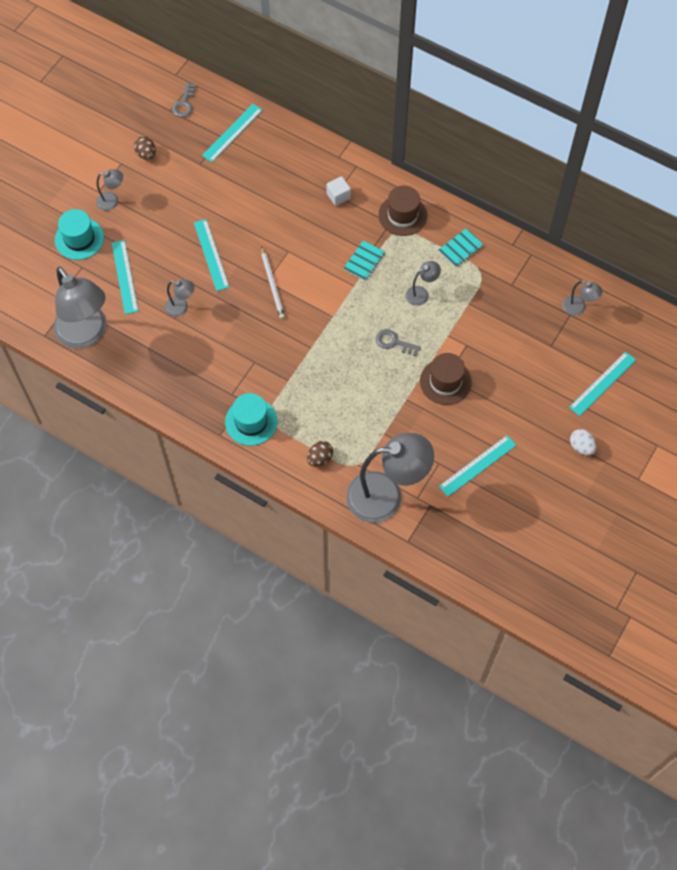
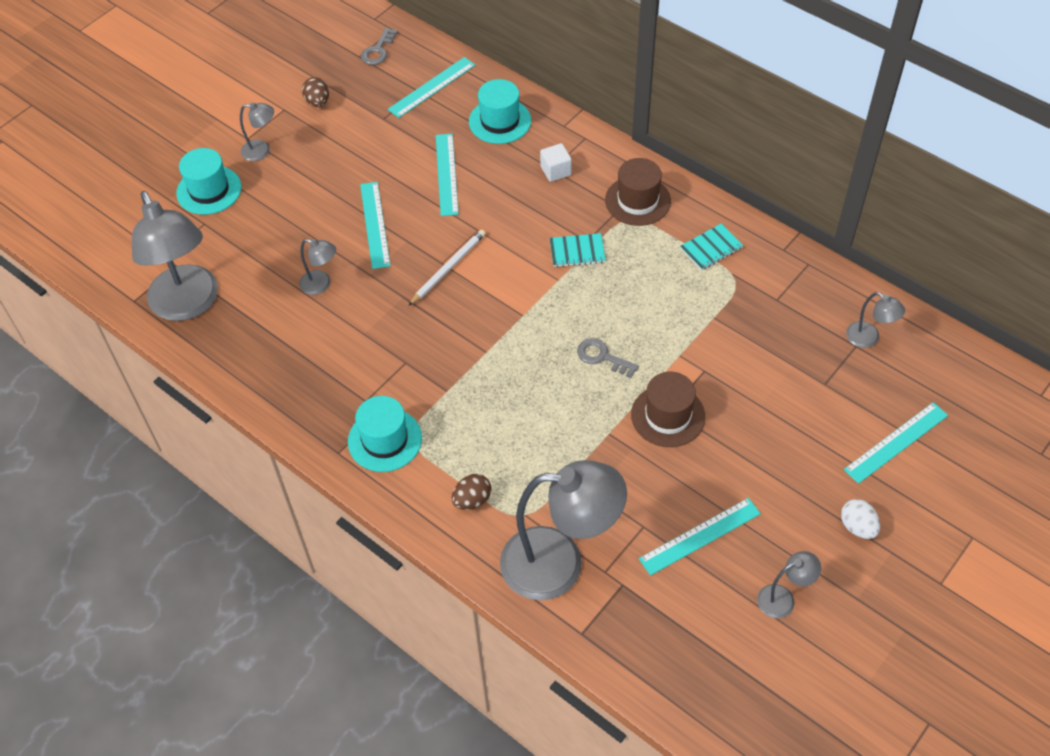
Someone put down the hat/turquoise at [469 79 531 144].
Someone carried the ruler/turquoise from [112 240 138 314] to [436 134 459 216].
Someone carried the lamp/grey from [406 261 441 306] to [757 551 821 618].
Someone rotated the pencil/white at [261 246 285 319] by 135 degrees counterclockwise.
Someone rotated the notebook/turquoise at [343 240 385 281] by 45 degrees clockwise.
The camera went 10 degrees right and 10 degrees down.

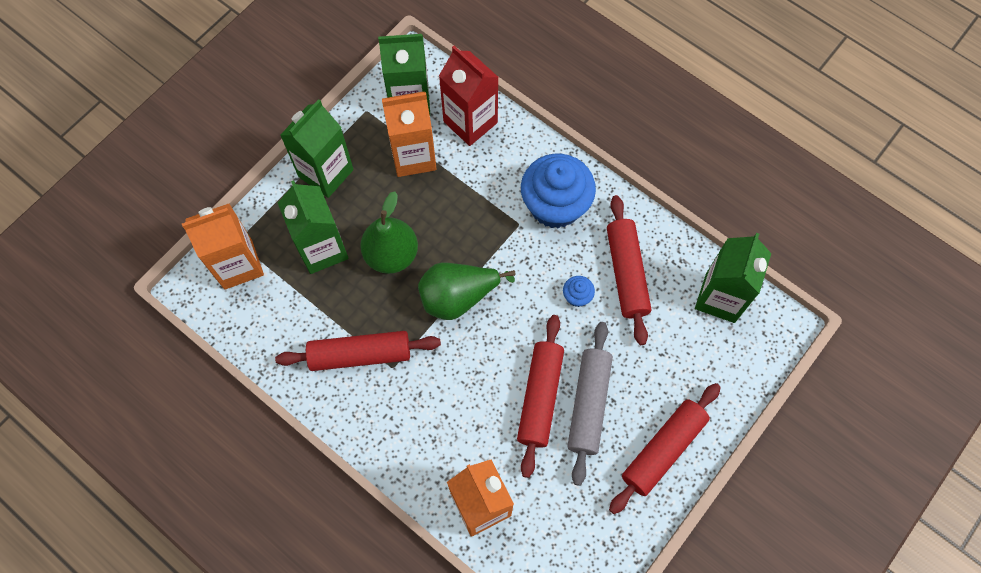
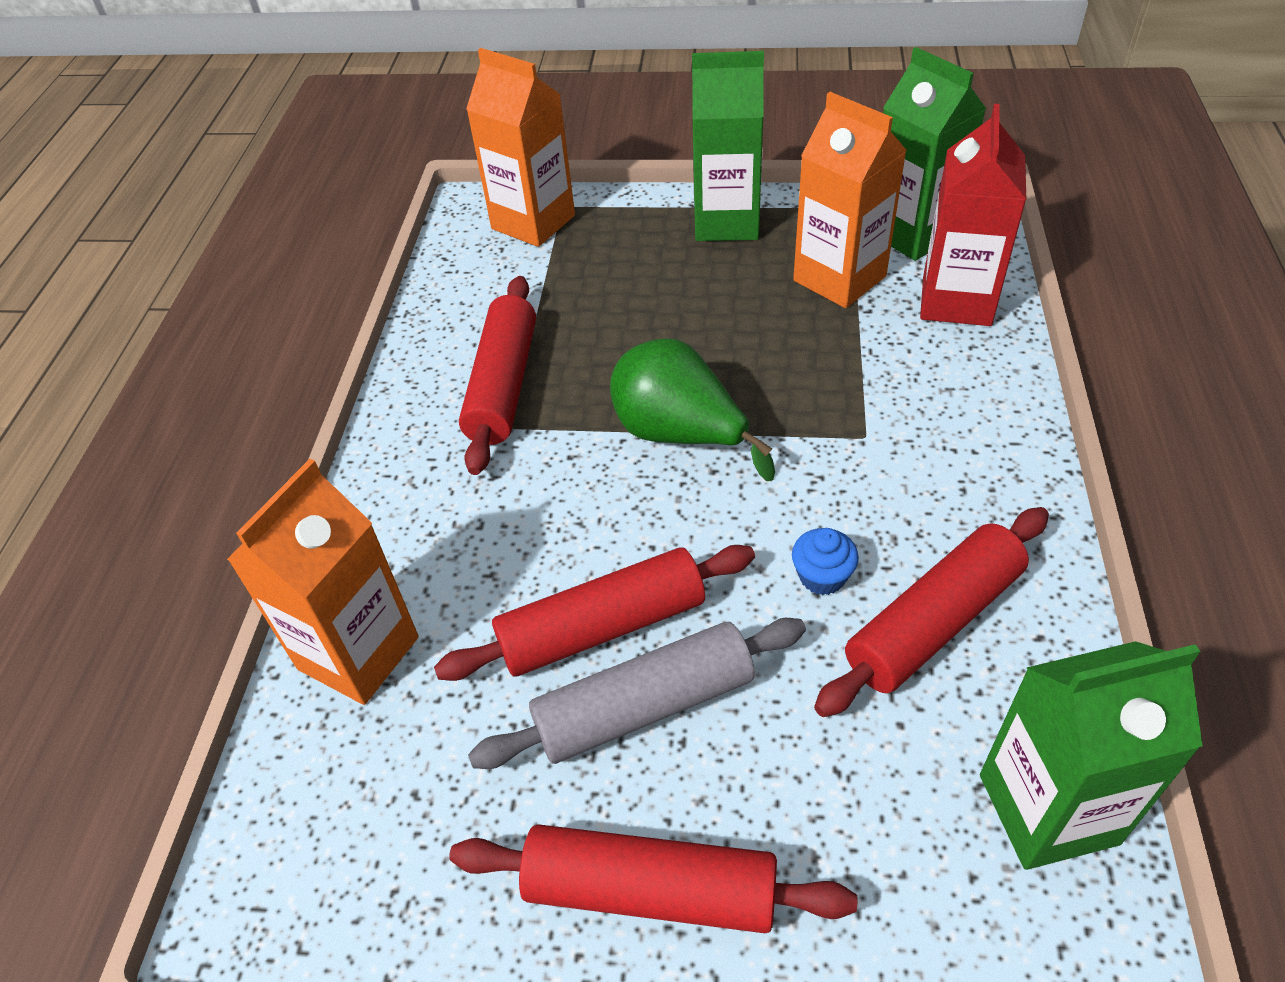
Someone took away the carton/green at [278 180 349 274].
Someone took away the pear/green at [360 191 418 274].
Someone took away the cupcake/blue at [521 154 596 228].
Someone rotated the rolling pin/red at [275 331 441 371] by 45 degrees clockwise.
The camera went 60 degrees right and 20 degrees down.

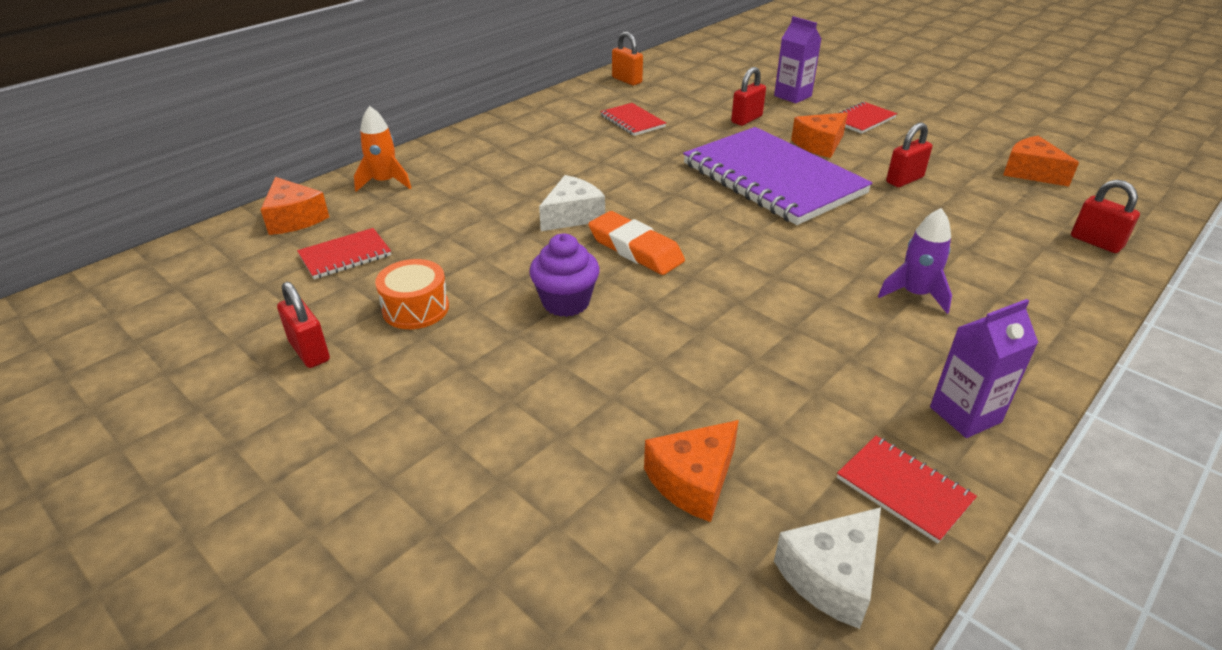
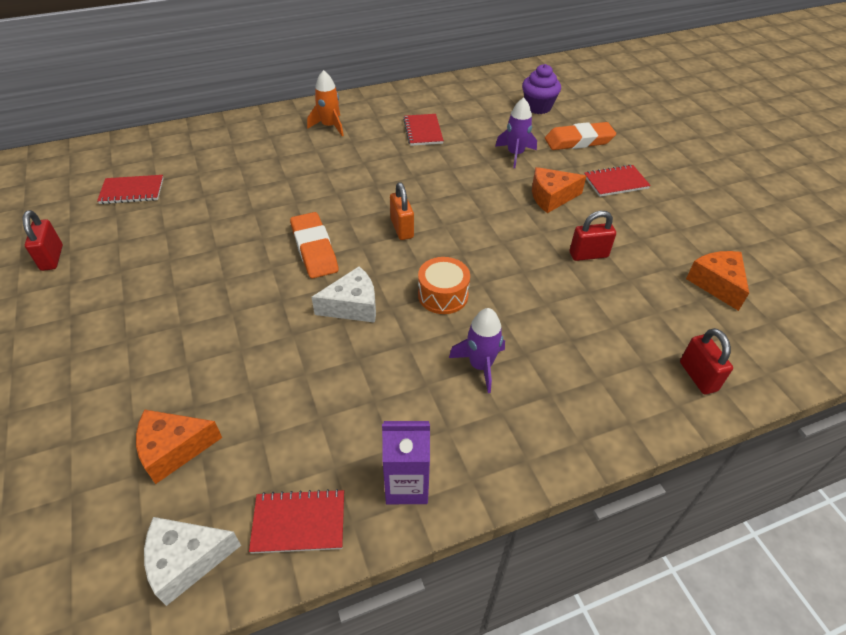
Someone took away the cheese/orange at [261 177 329 235].
Someone took away the notebook/purple at [683 127 873 225].
Someone carried the rocket/orange from [354 106 411 192] to [307 70 344 136].
Someone carried the drum/orange from [375 259 449 329] to [418 257 470 314].
Someone carried the cupcake/purple from [529 233 600 317] to [522 64 561 114].
Someone carried the cheese/white from [539 175 605 231] to [312 266 376 323].
Someone carried the padlock/orange from [612 32 643 85] to [390 182 414 240].
Someone swapped the padlock/red at [731 67 766 126] for the rocket/purple at [495 98 537 168].
Someone swapped the carton/purple at [774 16 821 104] for the eraser/orange at [545 122 616 150].
Someone rotated the notebook/red at [837 436 977 544] by 75 degrees counterclockwise.
The camera went 25 degrees right and 10 degrees up.

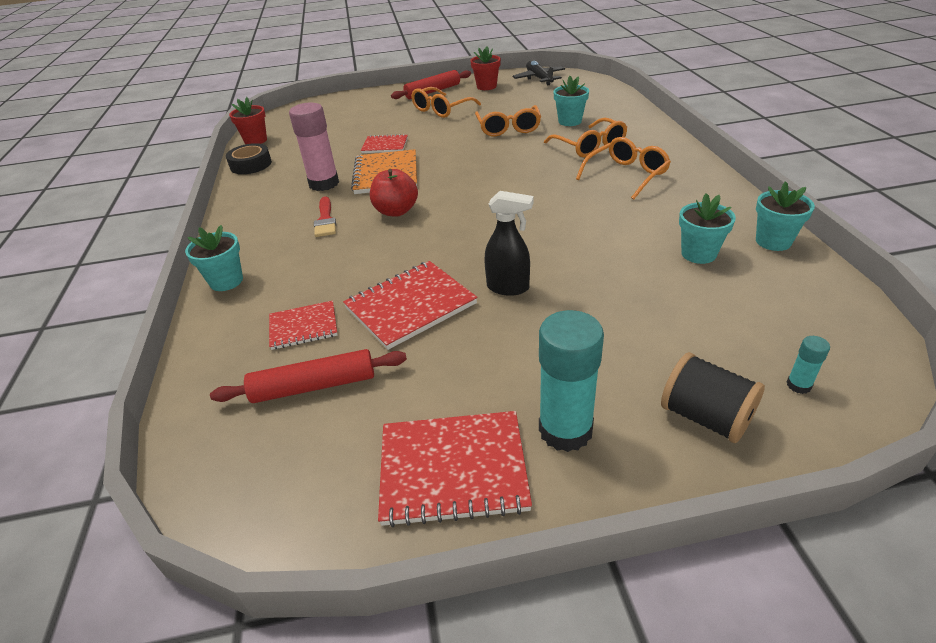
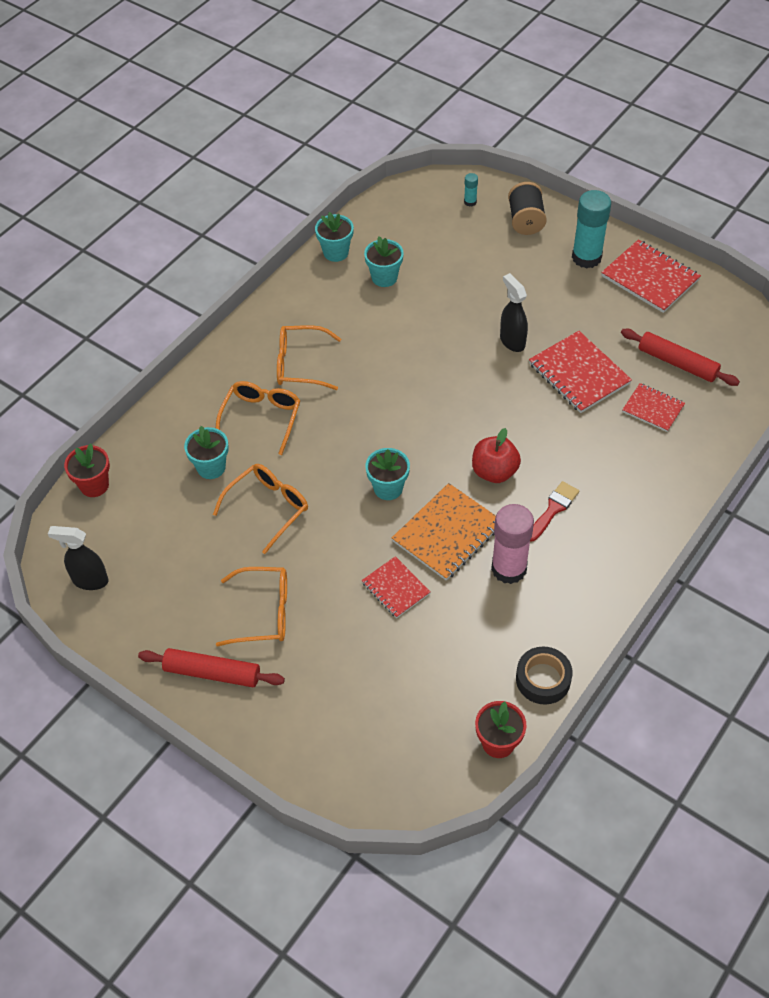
Someone carried the flower pot/turquoise from [185 225 243 291] to [365 448 410 500].
Someone carried the flower pot/red from [470 46 501 90] to [64 444 110 497].
Someone swapped the plane/black at [513 61 565 86] for the spray bottle/black at [48 526 109 590].
Someone rotated the notebook/red at [343 261 478 350] by 45 degrees clockwise.
The camera went 135 degrees left and 15 degrees up.

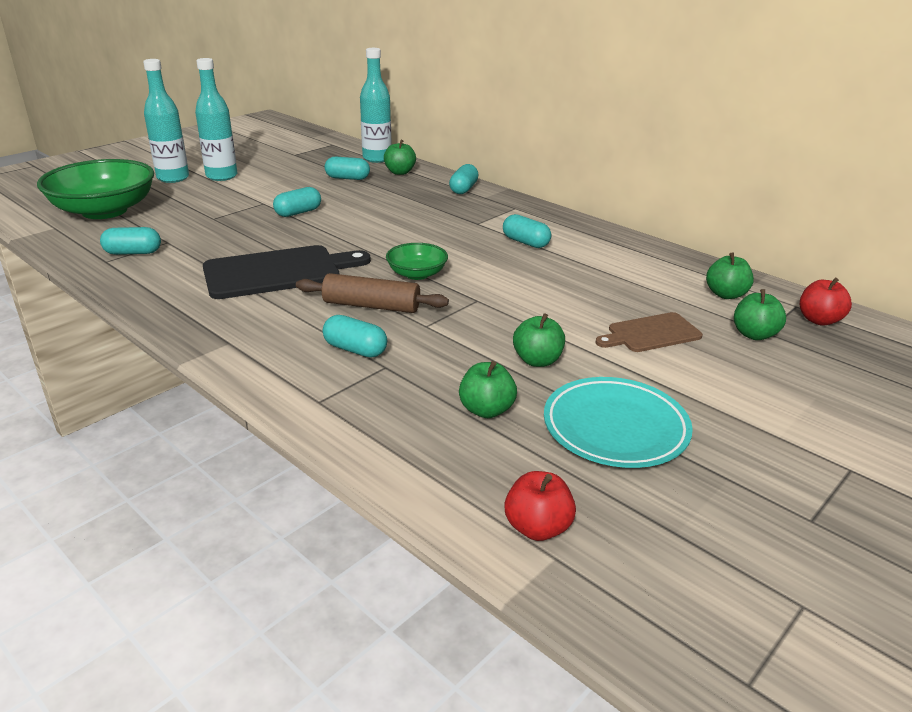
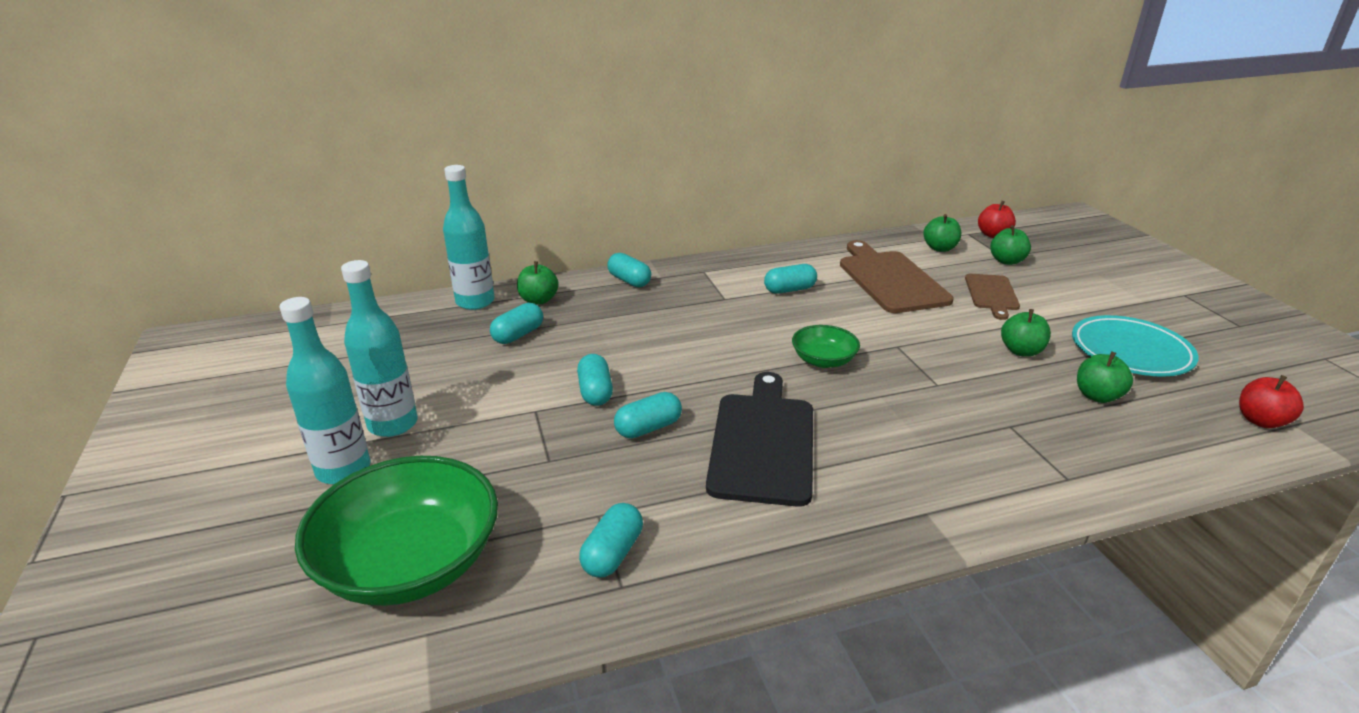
Someone took away the rolling pin/brown at [296 273 449 313].
Someone put down the cutting board/brown at [840 240 954 313].
Someone carried the capsule/turquoise from [323 315 387 358] to [614 392 682 438].
The camera went 60 degrees left and 0 degrees up.

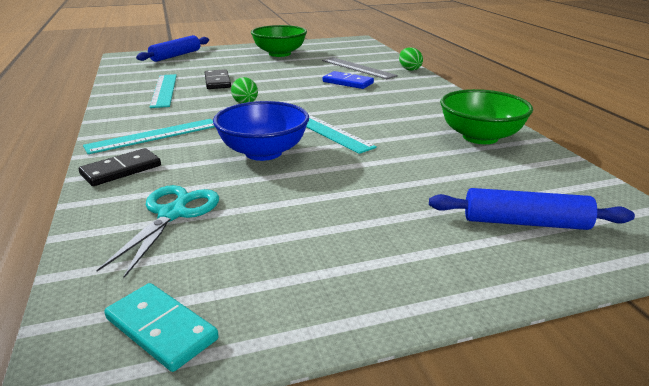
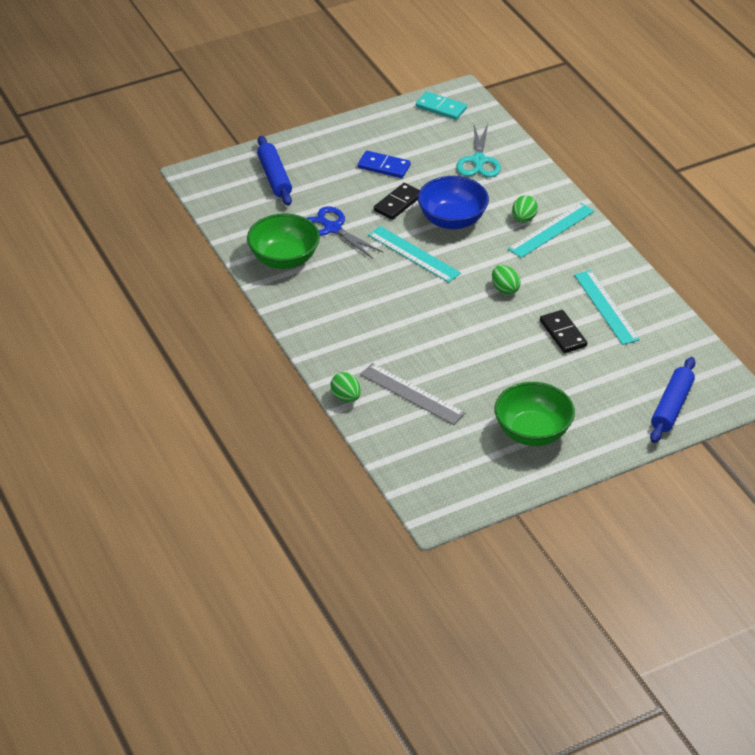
Someone put down the scissors/blue at [306 206 384 259].
Someone put down the egg/green at [512 195 538 223].
Someone carried the domino/black from [79 148 161 186] to [374 183 420 220].
Someone carried the domino/blue from [323 71 374 89] to [358 151 411 178].
Someone rotated the rolling pin/blue at [429 188 635 230] by 75 degrees clockwise.
The camera went 170 degrees right and 15 degrees up.

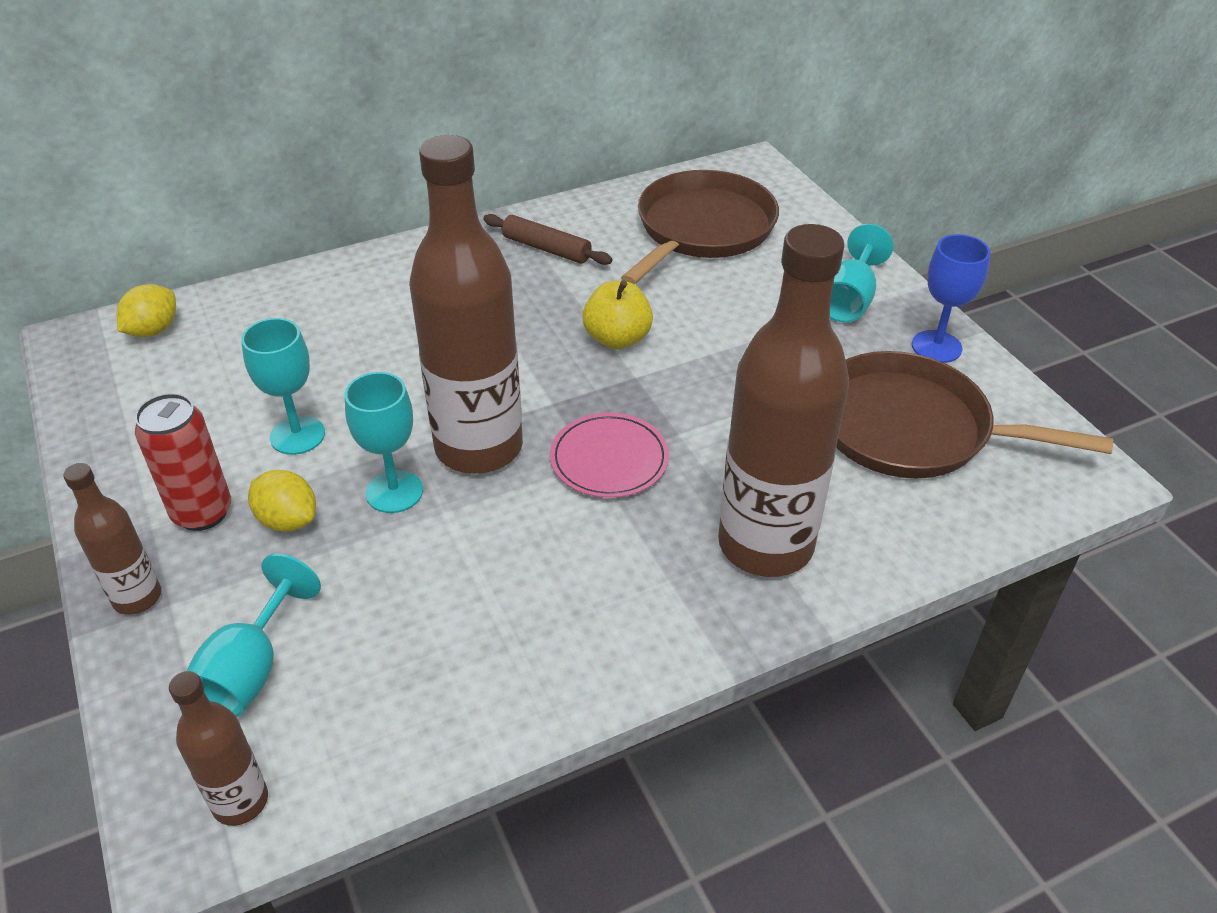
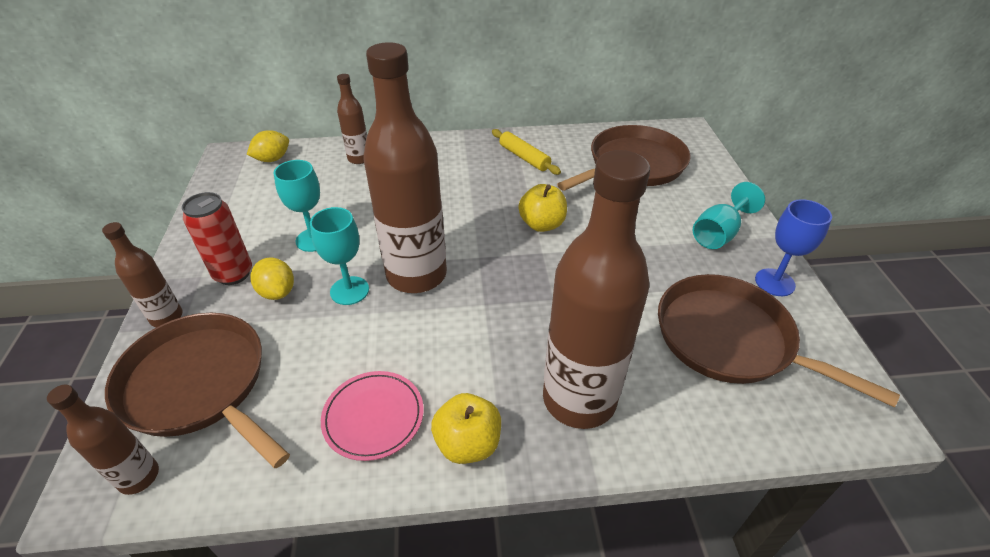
Someone put down the bottle/brown at [337 74 367 164].
Someone put down the apple/yellow at [431 393 501 464].
Someone carried the plate/pink from [550 413 669 498] to [321 371 424 461].
Someone swapped the goblet/turquoise at [186 554 321 717] for the pan/brown at [105 313 290 468].
Someone repainted the rolling pin/brown at [483 214 612 265], which became the rolling pin/yellow at [492 129 561 175].
The camera went 20 degrees right and 0 degrees up.

